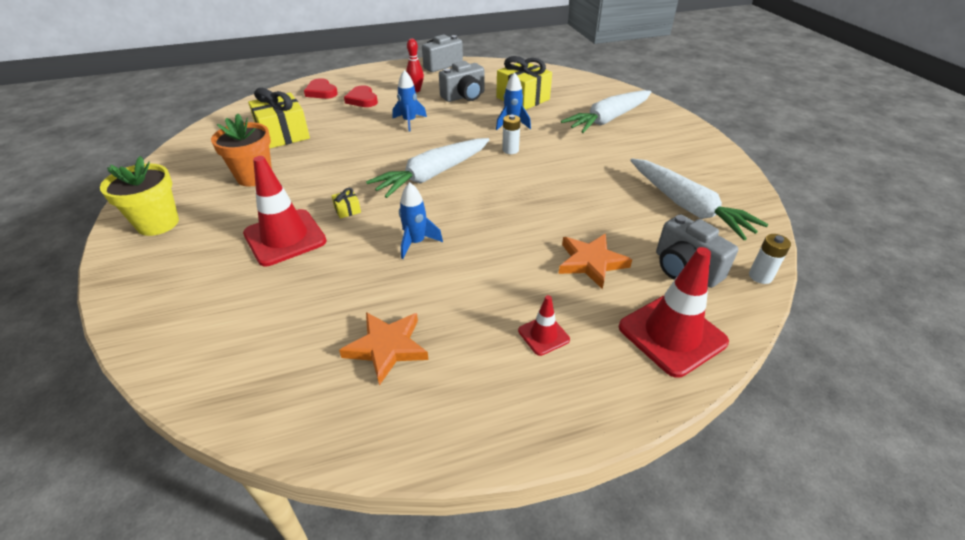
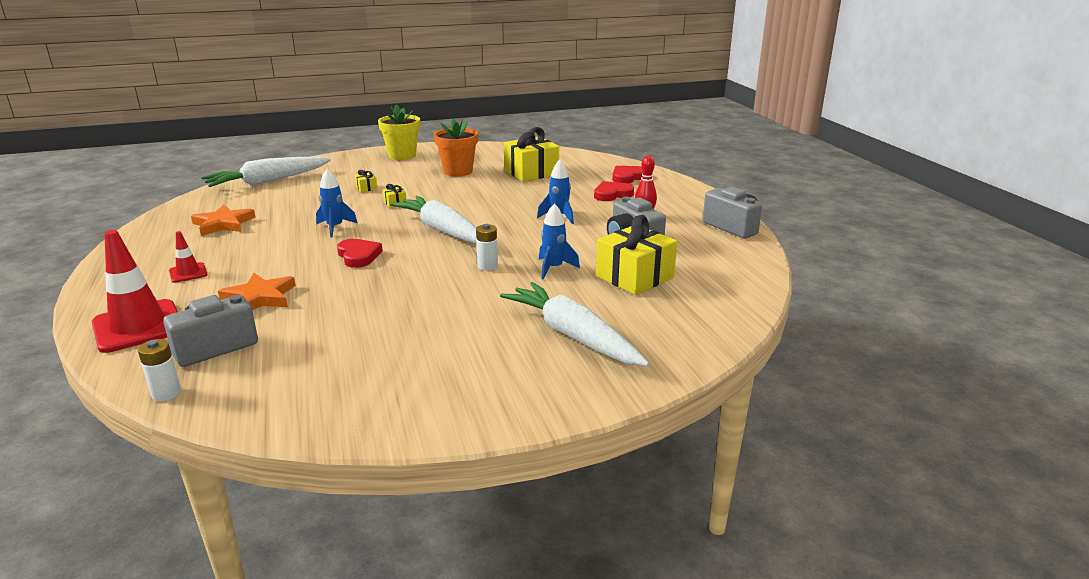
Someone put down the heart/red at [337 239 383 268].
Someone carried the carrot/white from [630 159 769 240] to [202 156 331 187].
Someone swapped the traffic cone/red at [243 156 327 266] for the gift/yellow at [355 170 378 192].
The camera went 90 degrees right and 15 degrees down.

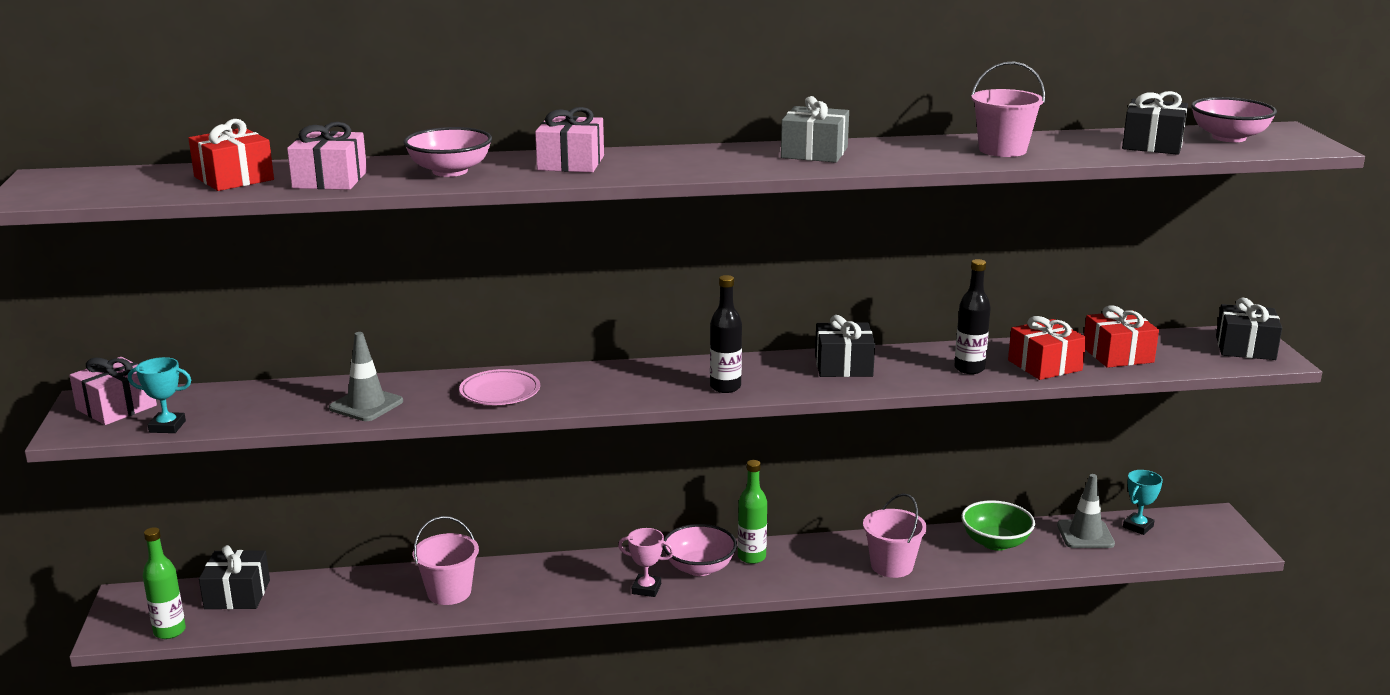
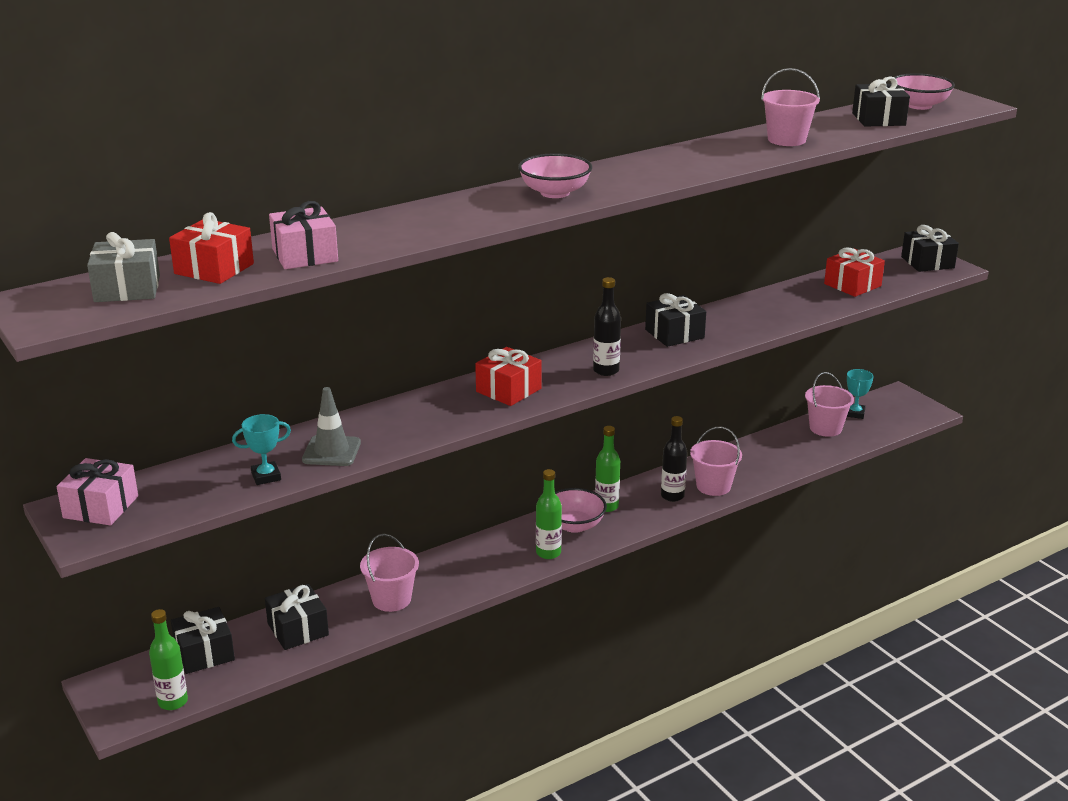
Someone took away the plate/pink at [459 369 540 405].
Someone took away the gift/pink at [535 107 604 173].
Someone took away the bowl/green at [961 500 1035 551].
Someone put down the gift/black at [265 584 329 650].
Someone carried the trophy/turquoise from [128 357 191 433] to [232 414 291 485].
Someone carried the bowl/pink from [403 127 492 177] to [518 153 592 198].
Someone carried the gift/grey from [781 96 849 163] to [87 232 160 302].
Someone carried the bottle/black from [954 259 991 374] to [661 416 687 502].
Someone carried the gift/red from [1008 316 1086 380] to [475 347 542 406].
Someone swapped the trophy/pink at [618 528 674 597] for the bottle/green at [536 469 562 559].
Someone swapped the traffic cone/grey at [1057 474 1115 548] for the bucket/pink at [805 372 854 437].
The camera went 25 degrees left and 5 degrees up.

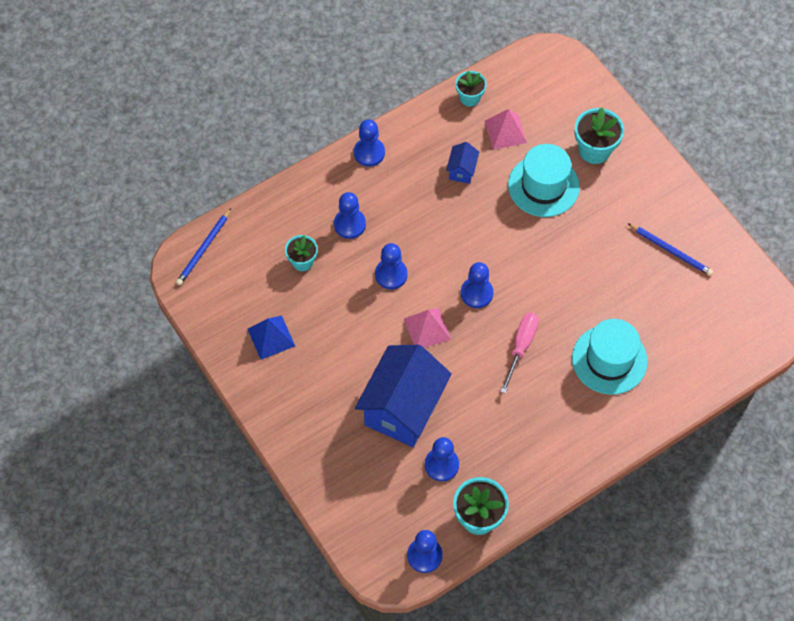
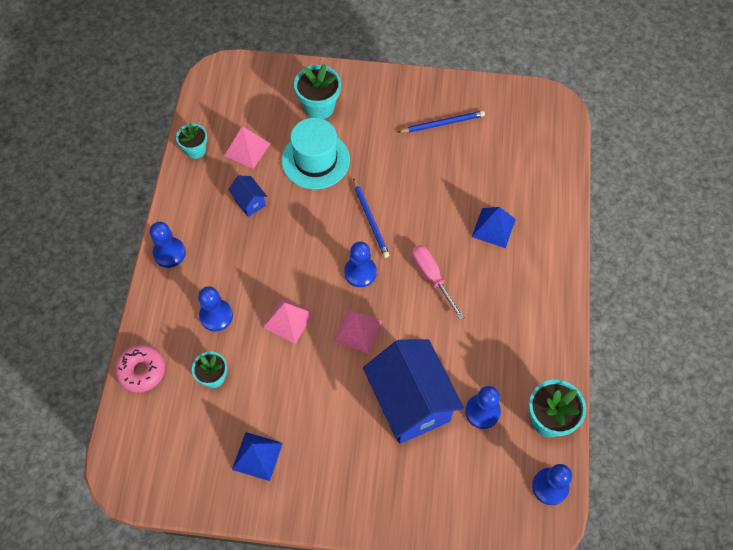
Someone put down the donut/pink at [115 345 165 392].
Someone carried the pencil/blue from [176 208 231 285] to [353 178 390 258].
Someone swapped the pawn/blue at [375 243 407 289] for the pyramid/pink at [263 298 313 344].
Someone swapped the hat/turquoise at [572 319 648 394] for the pyramid/blue at [472 207 516 248].
The camera went 50 degrees left and 0 degrees up.

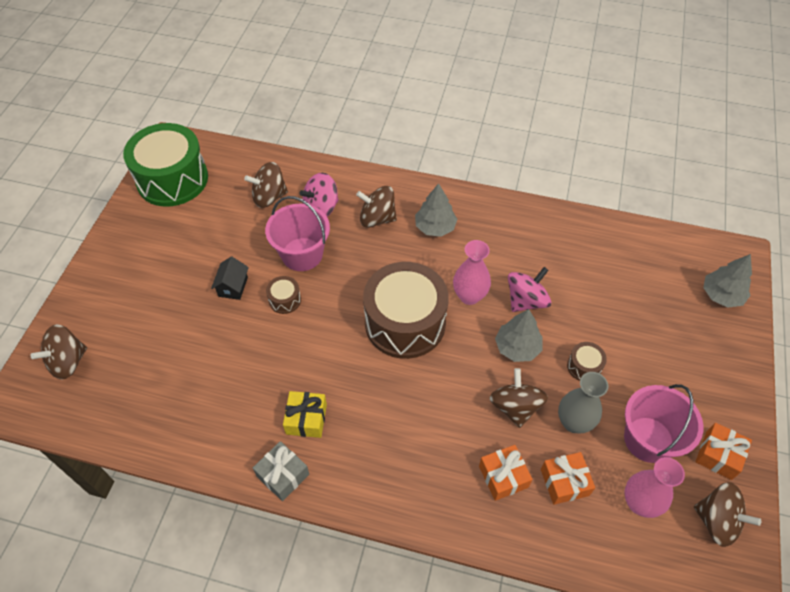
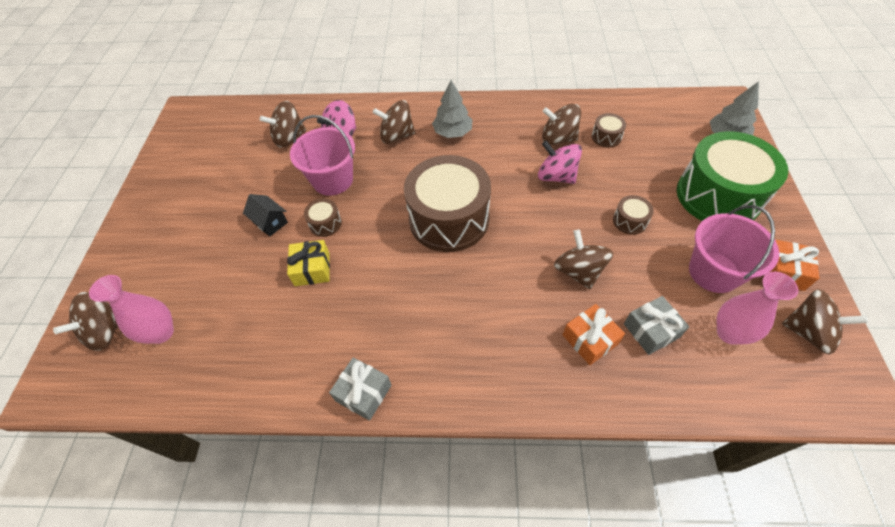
Someone took away the tree/grey at [495 309 542 362].
Someone took away the vase/grey at [558 372 608 434].
Someone put down the spinning top/brown at [542 104 581 145].
Someone put down the drum/brown at [592 113 626 147].
Someone carried the drum/green from [123 123 208 207] to [677 131 788 221].
Someone carried the gift/yellow from [283 391 327 438] to [287 240 330 286].
Someone carried the vase/pink from [453 240 491 305] to [89 275 174 344].
Someone repainted the gift/orange at [541 452 595 505], which became the gift/grey at [624 296 689 355].
Someone rotated the house/black at [211 257 249 300] by 45 degrees counterclockwise.
Someone rotated the spinning top/pink at [508 267 551 312] by 90 degrees counterclockwise.
The camera went 10 degrees left and 0 degrees up.

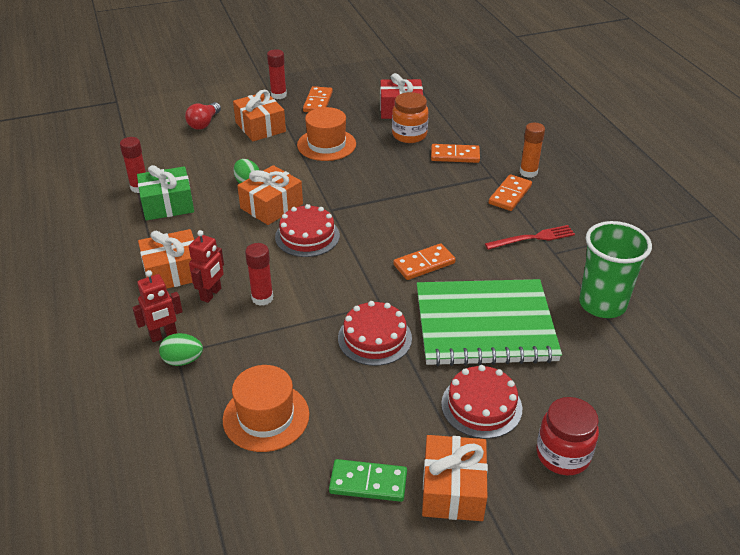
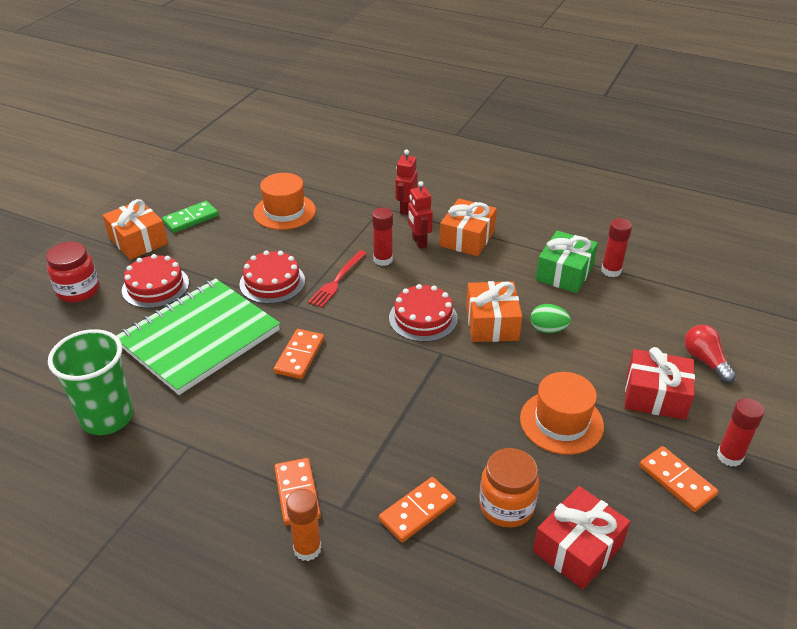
Someone took away the egg/green at [159 333 203 366].
Someone carried the fork/red from [485 225 575 250] to [308 250 367 308].
Someone repainted the gift/orange at [233 90 286 141], which became the gift/red at [625 347 695 420].
The camera went 135 degrees right and 0 degrees up.

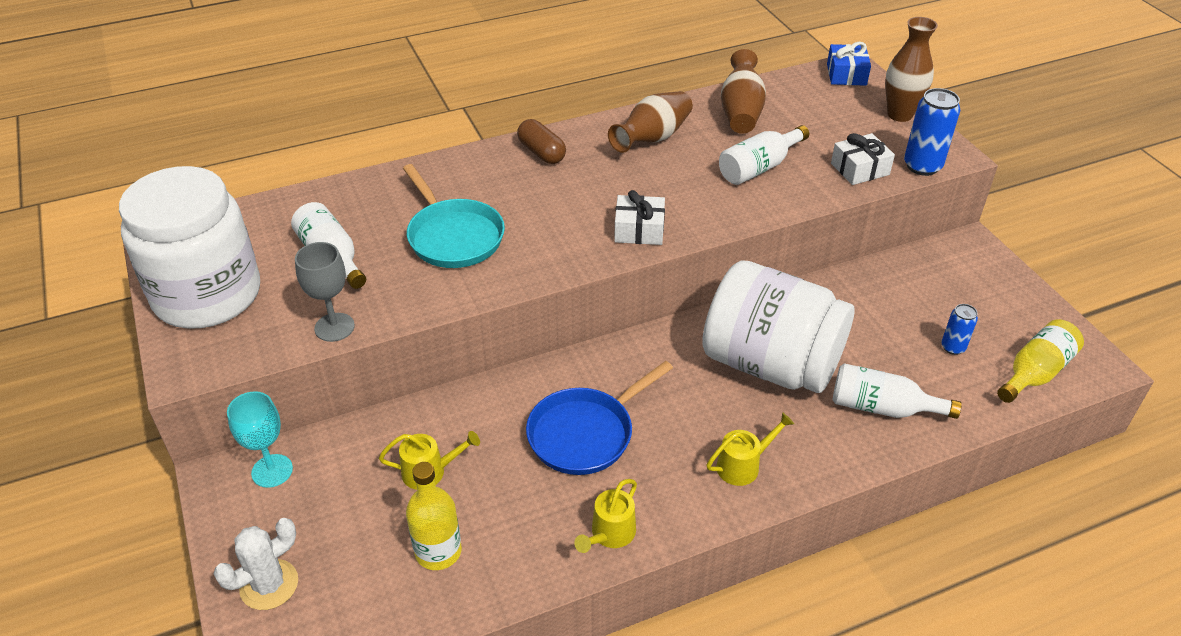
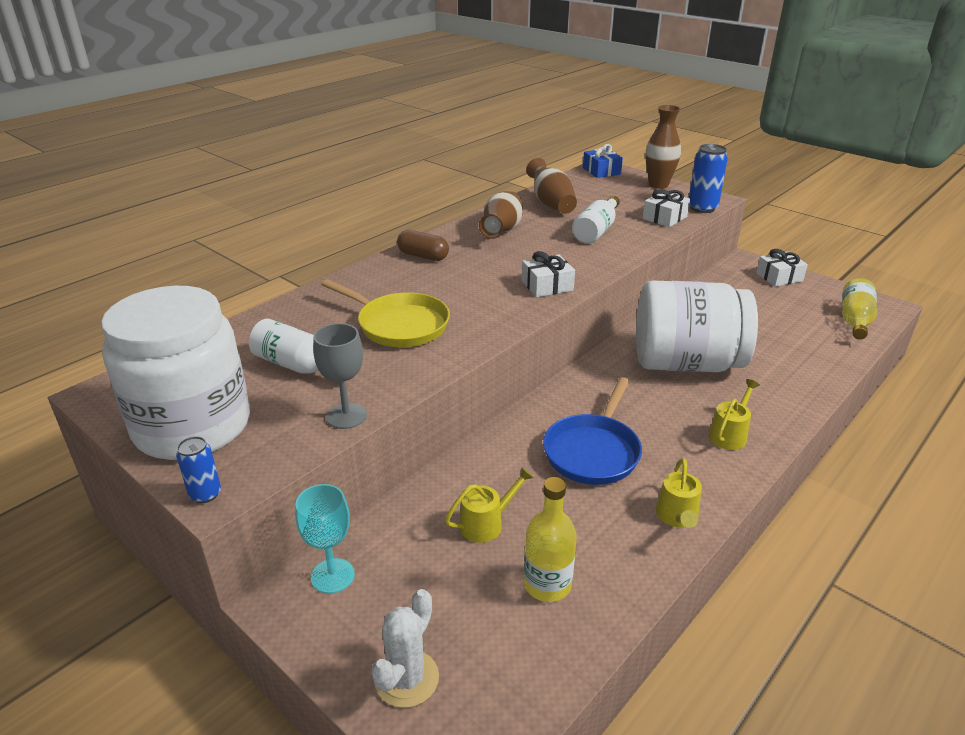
Someone took away the bottle/white at [833 363 962 419].
Someone put down the gift/white at [756 249 808 287].
Someone carried the can/blue from [941 304 978 355] to [176 436 221 503].
Someone repainted the pan/turquoise at [403 164 505 268], which became the pan/yellow at [321 279 450 347].
The camera went 25 degrees left and 10 degrees down.

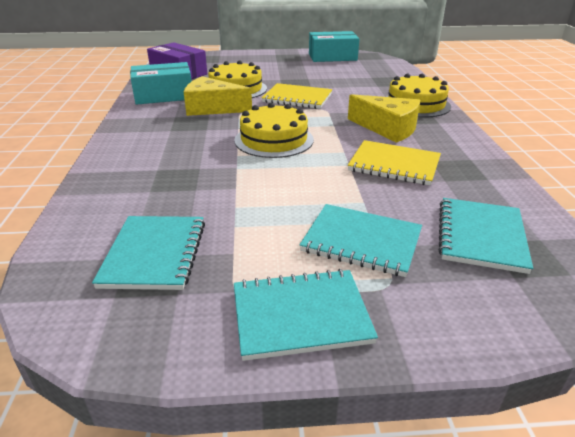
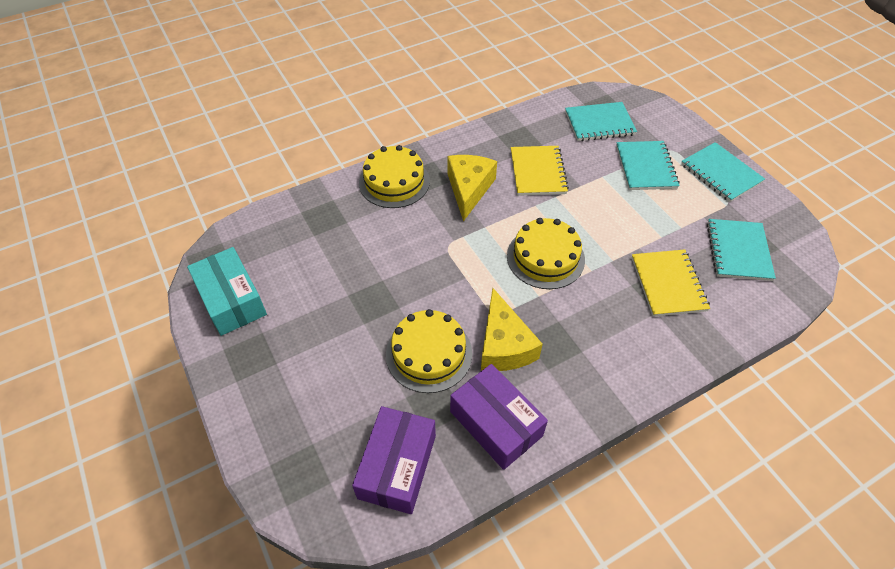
Someone carried the notebook/yellow from [261 83 332 109] to [632 249 710 317].
Someone repainted the box/turquoise at [130 62 192 105], which became the box/purple at [450 364 548 470].
Someone rotated the notebook/turquoise at [92 216 205 290] by 60 degrees counterclockwise.
The camera went 115 degrees left and 20 degrees up.

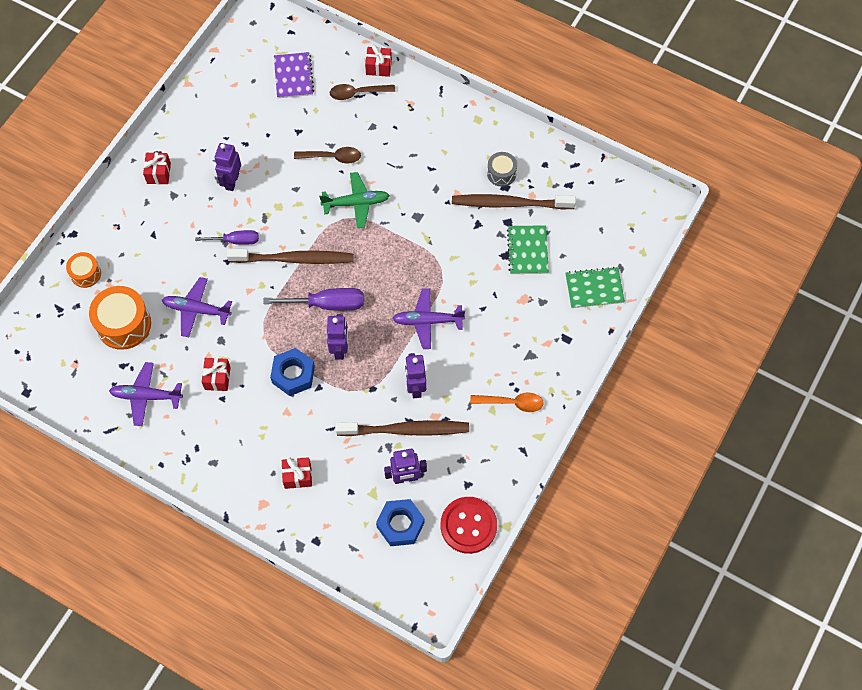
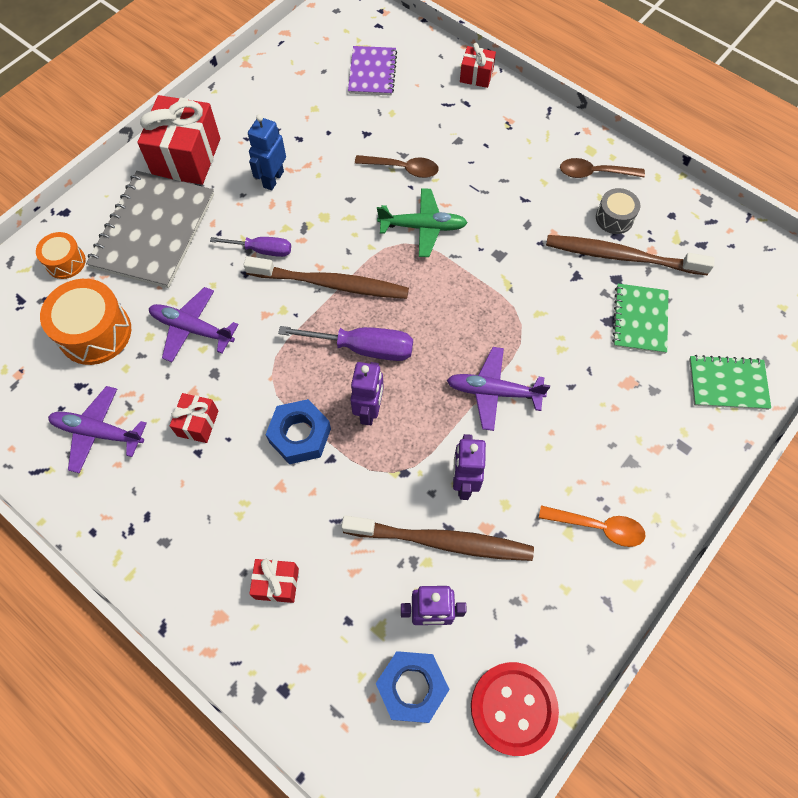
Someone put down the notebook/grey at [86 171 214 288].
Someone carried the spoon/brown from [330 84 395 100] to [560 158 645 178].
Someone repainted the robot/purple at [215 143 241 191], which became the robot/blue at [248 114 286 190].
Someone scaled the gift/red at [143 152 171 184] by 1.97.
The camera went 10 degrees right and 0 degrees up.

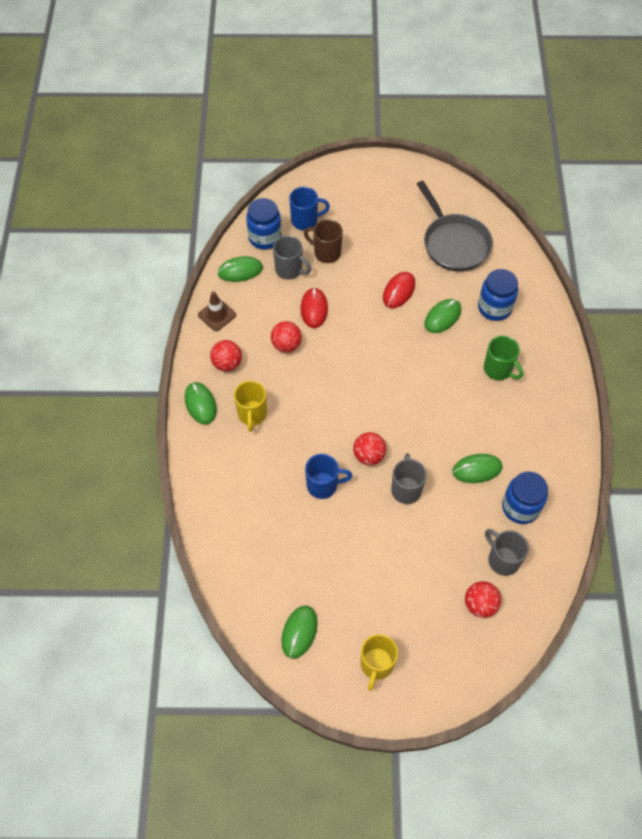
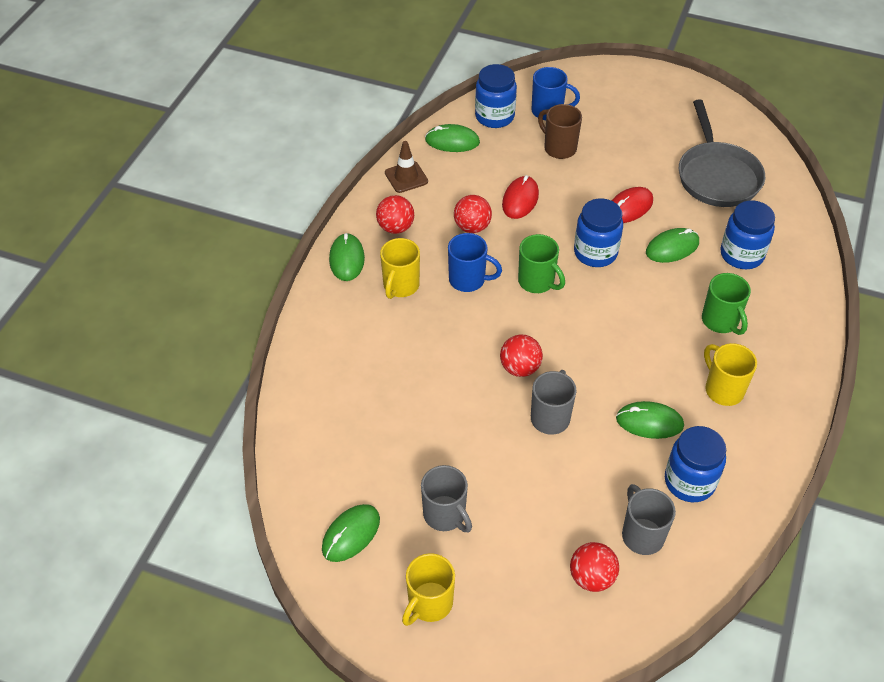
Someone put down the mug/green at [518 234 565 293].
Someone put down the jar/blue at [574 198 623 267].
Someone put down the mug/yellow at [704 343 757 406].
Someone carried the mug/grey from [273 236 311 280] to [421 465 472 532].
Someone carried the mug/blue from [305 454 352 499] to [448 233 502 292].
The camera went 20 degrees right and 10 degrees down.

